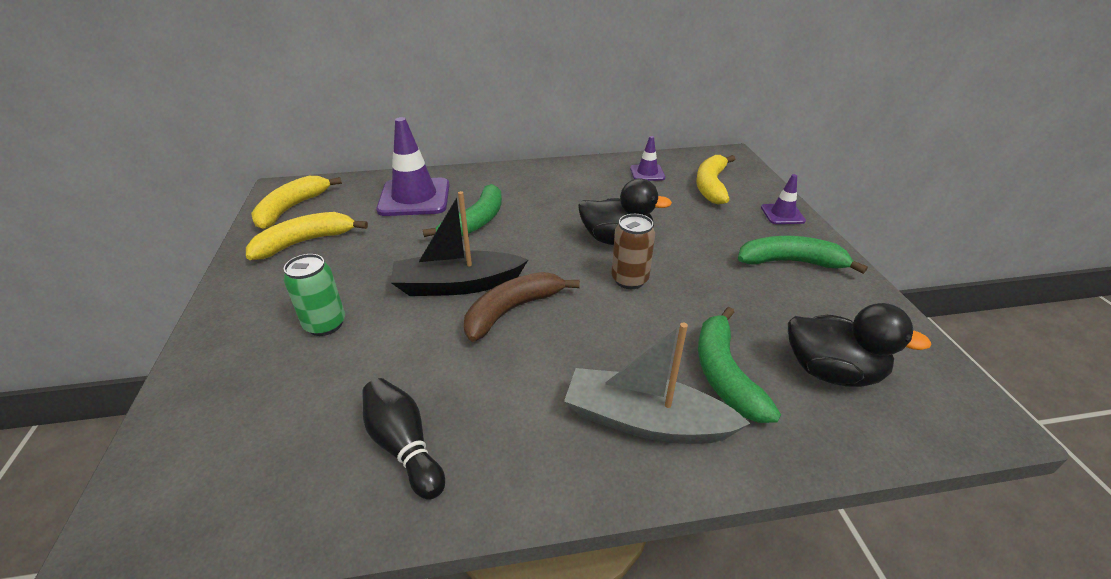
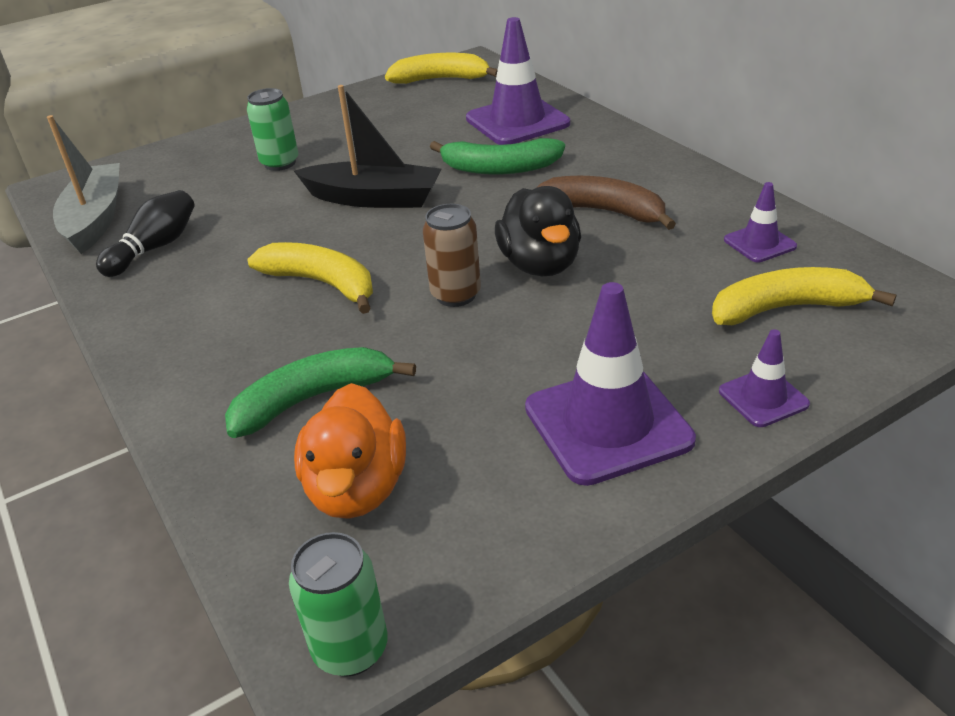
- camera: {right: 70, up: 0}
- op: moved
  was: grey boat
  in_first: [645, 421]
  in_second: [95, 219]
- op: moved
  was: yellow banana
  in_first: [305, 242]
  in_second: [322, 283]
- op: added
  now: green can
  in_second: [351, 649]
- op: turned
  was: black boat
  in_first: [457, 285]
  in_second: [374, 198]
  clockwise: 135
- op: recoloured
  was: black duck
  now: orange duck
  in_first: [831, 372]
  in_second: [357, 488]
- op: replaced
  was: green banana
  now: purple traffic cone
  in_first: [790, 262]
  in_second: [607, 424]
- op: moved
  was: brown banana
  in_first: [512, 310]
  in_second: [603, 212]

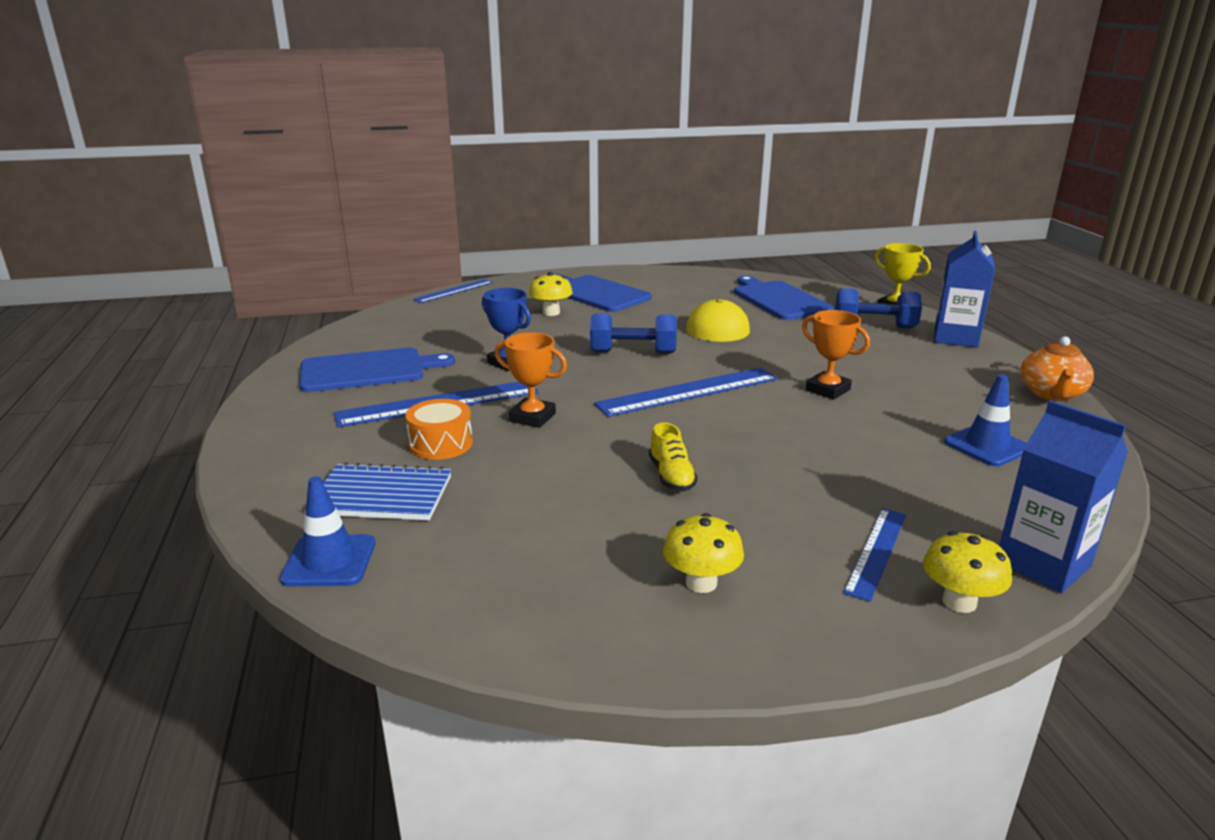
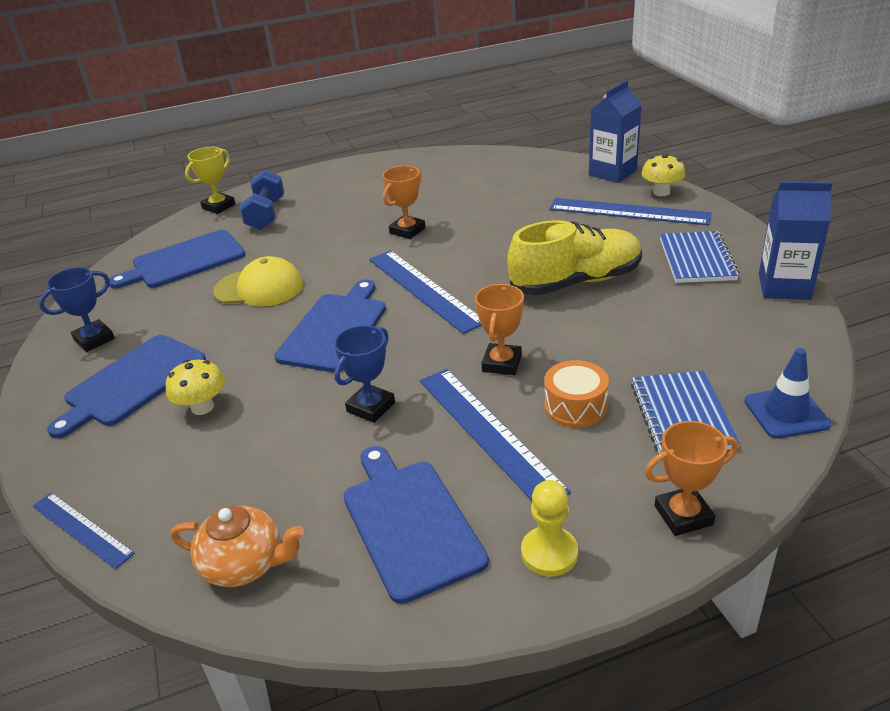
- camera: {right: -95, up: 10}
- op: added
  now: blue trophy
  in_second: [94, 339]
- op: moved
  was: orange teapot
  in_first: [1051, 394]
  in_second: [245, 564]
- op: replaced
  was: blue dumbbell
  now: blue cutting board
  in_first: [633, 352]
  in_second: [334, 329]
- op: resized
  was: yellow shoe
  in_first: [671, 476]
  in_second: [576, 282]
  ratio: 2.15
- op: added
  now: yellow pawn
  in_second: [549, 553]
- op: resized
  was: blue ruler
  in_first: [876, 552]
  in_second: [628, 212]
  ratio: 1.66
- op: added
  now: orange trophy
  in_second: [683, 515]
- op: replaced
  was: yellow mushroom
  now: blue notebook
  in_first: [701, 583]
  in_second: [697, 259]
- op: moved
  was: blue carton
  in_first: [955, 338]
  in_second: [784, 287]
- op: removed
  was: blue traffic cone
  in_first: [986, 446]

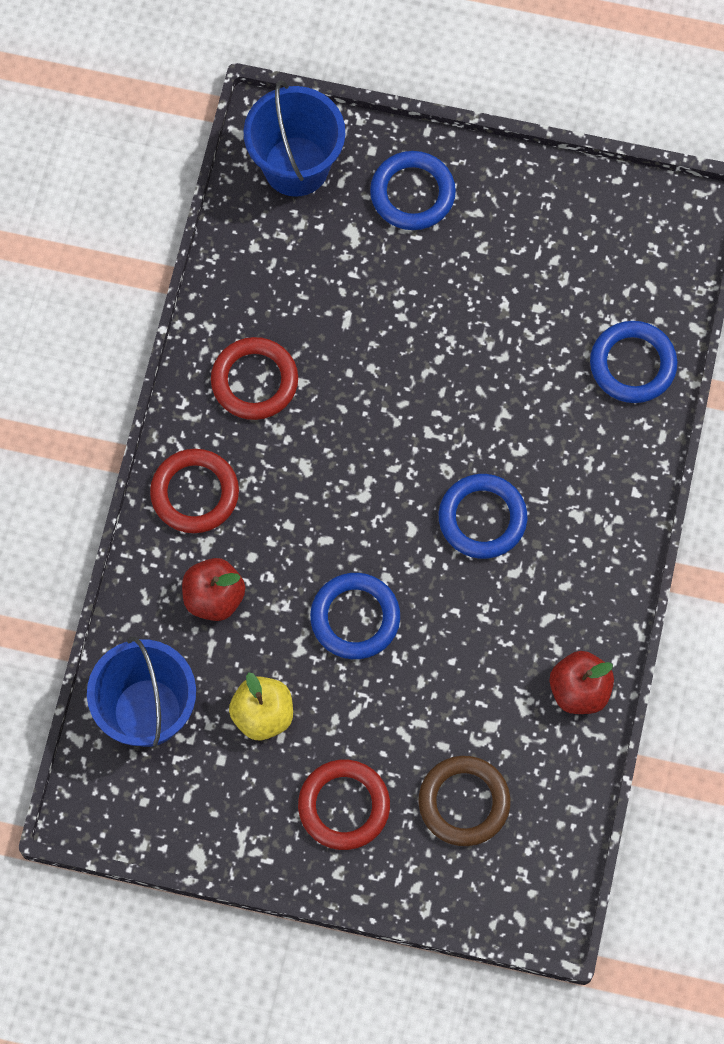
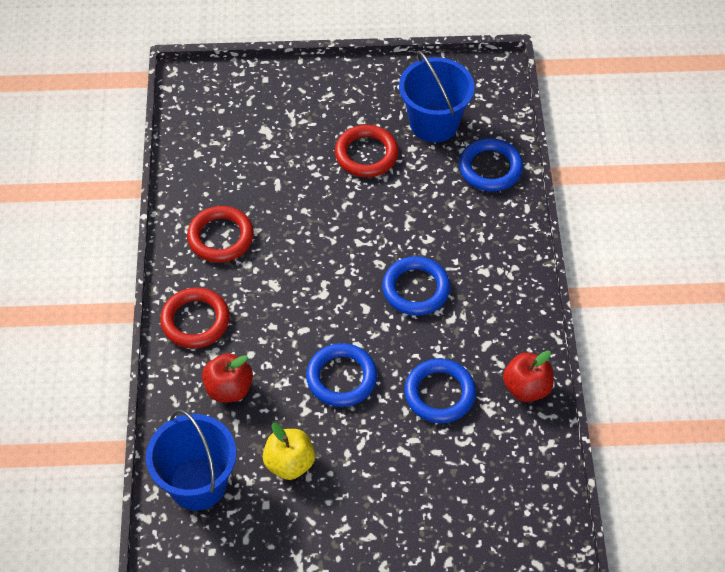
- camera: {right: -15, up: -15}
- op: moved
  was: red ring
  in_first: [344, 806]
  in_second: [366, 154]
- op: moved
  was: blue bucket
  in_first: [296, 166]
  in_second: [434, 123]
- op: moved
  was: blue ring
  in_first: [412, 193]
  in_second: [439, 393]
- op: removed
  was: brown ring
  in_first: [464, 802]

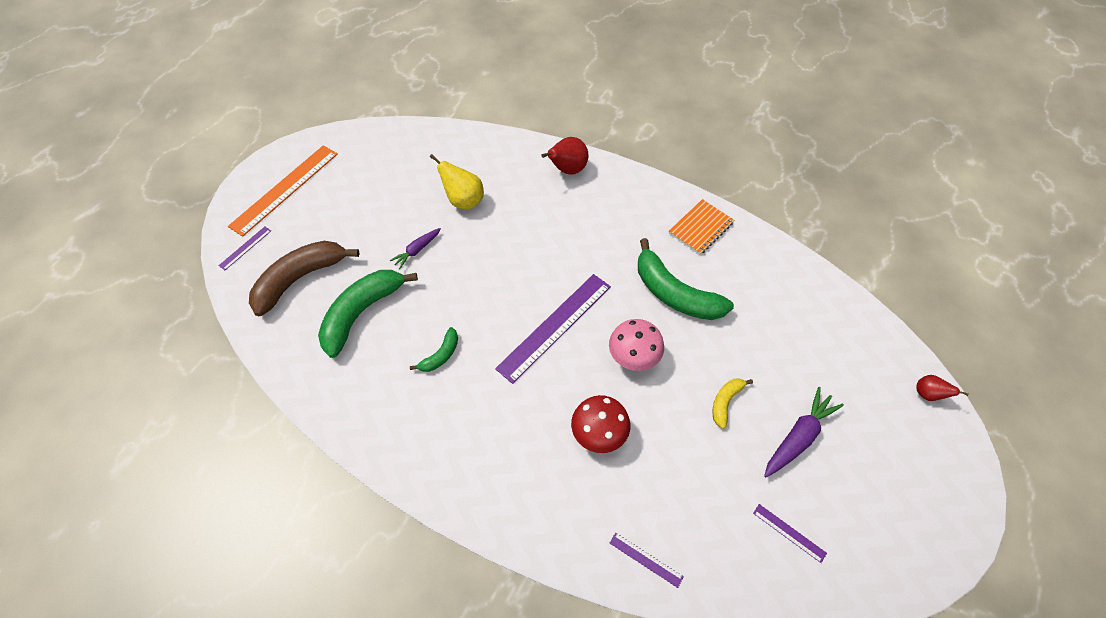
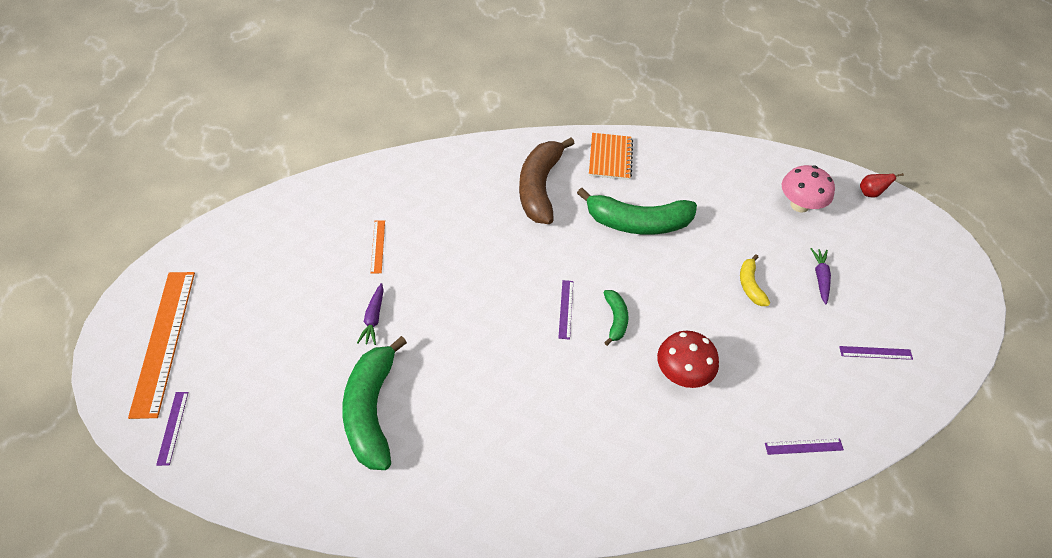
- camera: {right: -40, up: -5}
- op: replaced
  was: yellow pear
  now: orange ruler
  in_first: [463, 200]
  in_second: [378, 246]
- op: moved
  was: brown banana
  in_first: [300, 279]
  in_second: [539, 187]
- op: resized
  was: purple ruler
  in_first: [554, 326]
  in_second: [565, 309]
  ratio: 0.44
- op: moved
  was: green banana
  in_first: [441, 355]
  in_second: [615, 319]
- op: moved
  was: pink mushroom
  in_first: [633, 357]
  in_second: [799, 205]
- op: resized
  was: purple carrot
  in_first: [798, 437]
  in_second: [820, 278]
  ratio: 0.62
- op: removed
  was: red pear
  in_first: [567, 170]

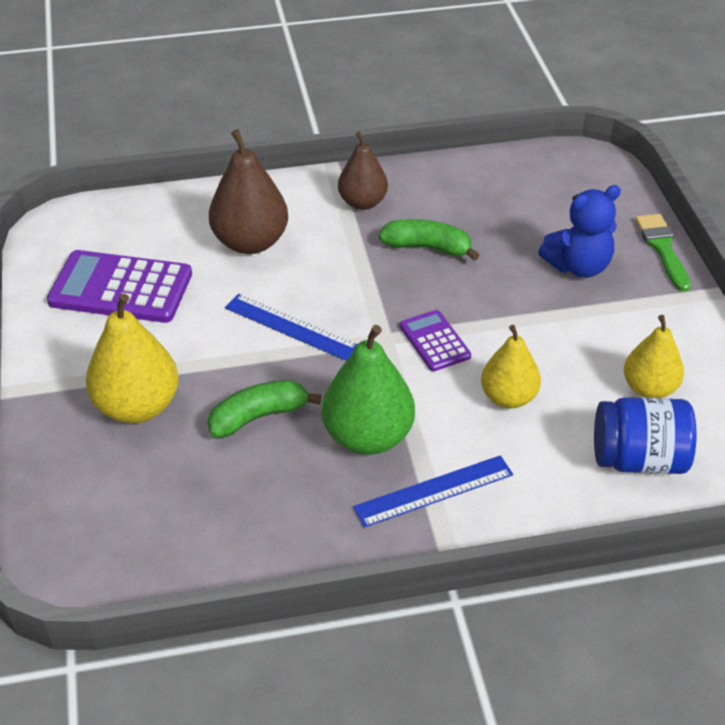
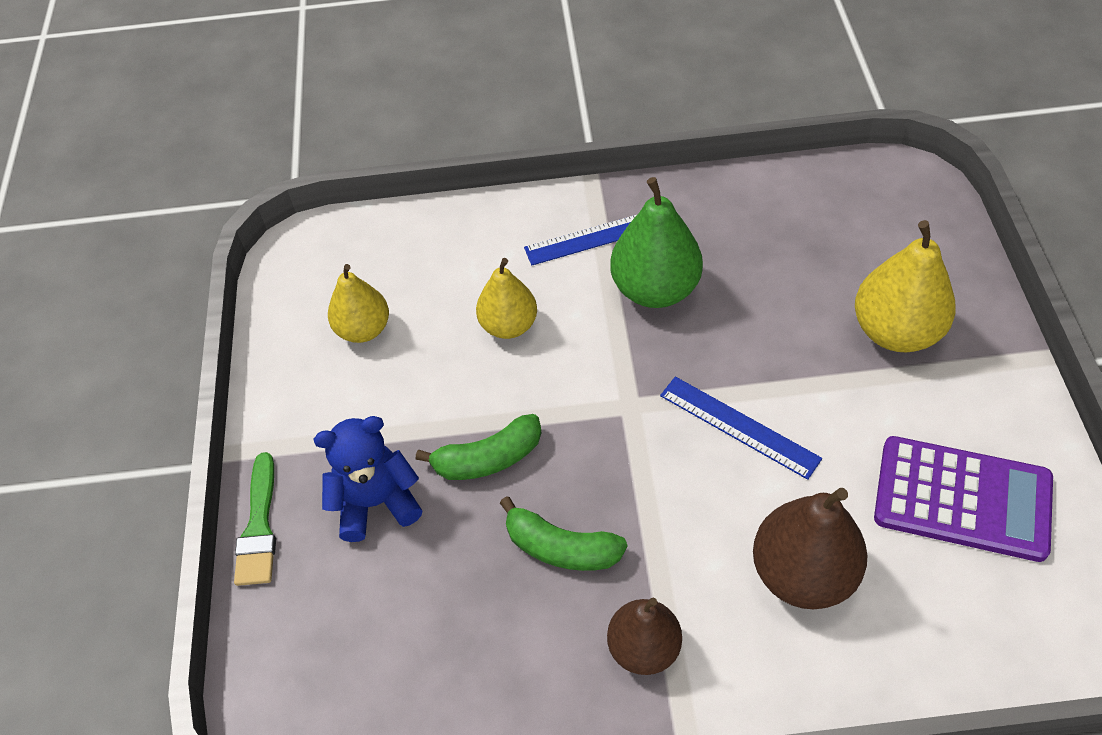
- camera: {right: -170, up: 10}
- op: moved
  was: green banana
  in_first: [258, 417]
  in_second: [488, 458]
- op: removed
  was: purple calculator
  in_first: [434, 341]
- op: removed
  was: blue jar
  in_first: [638, 459]

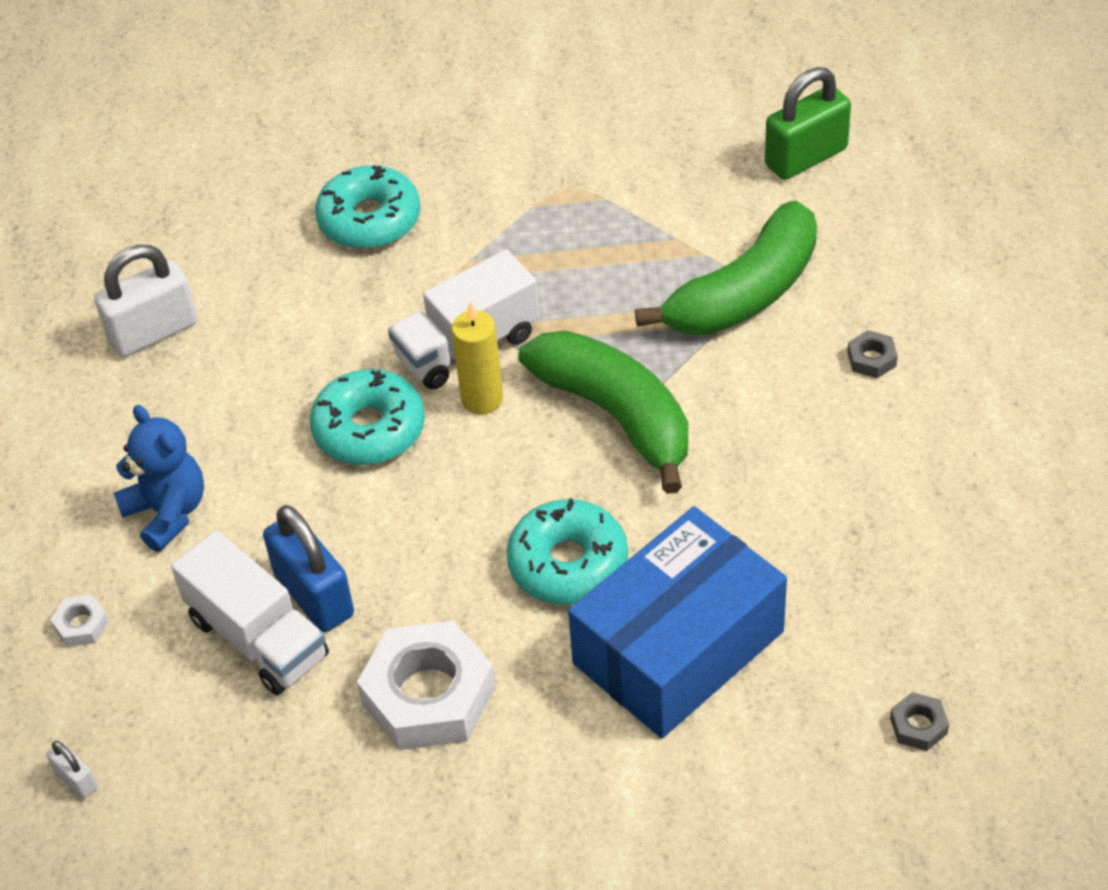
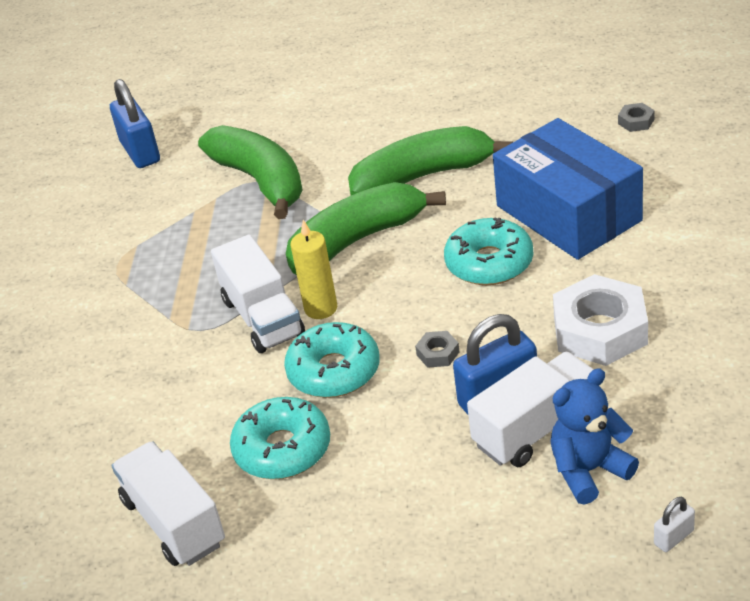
- camera: {right: -80, up: -10}
- op: recoloured
  was: green padlock
  now: blue padlock
  in_first: [806, 157]
  in_second: [140, 152]
- op: replaced
  was: white padlock
  now: white truck
  in_first: [153, 332]
  in_second: [174, 522]
- op: moved
  was: turquoise donut
  in_first: [369, 220]
  in_second: [282, 449]
- op: added
  now: green banana
  in_second: [423, 176]
- op: moved
  was: grey nut
  in_first: [871, 359]
  in_second: [438, 353]
- op: moved
  was: blue teddy bear
  in_first: [168, 512]
  in_second: [589, 471]
- op: removed
  was: white nut
  in_first: [81, 625]

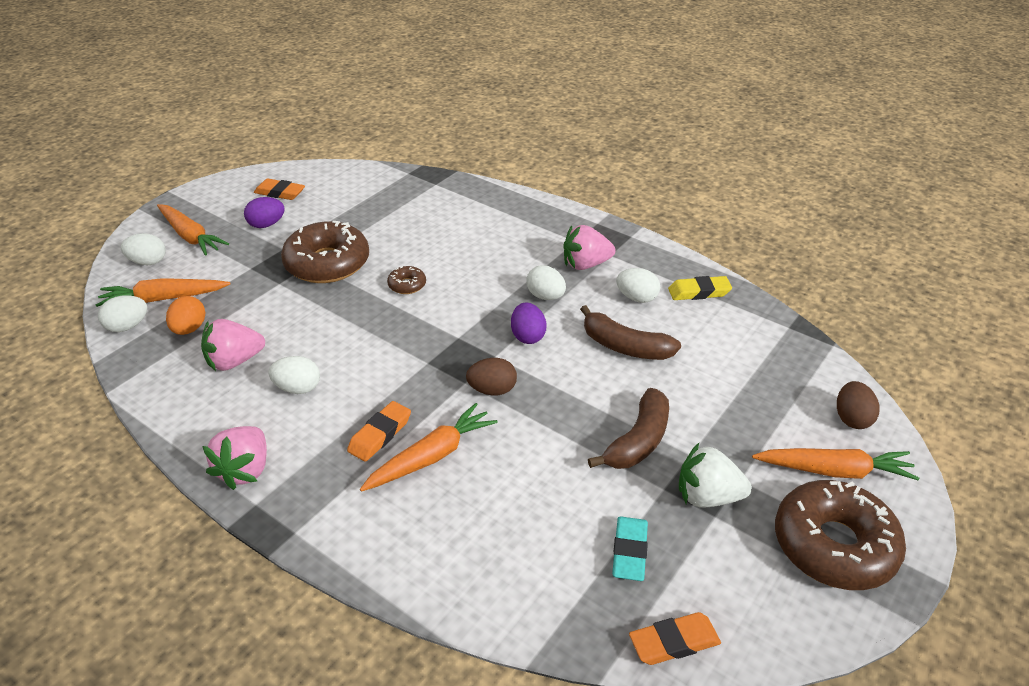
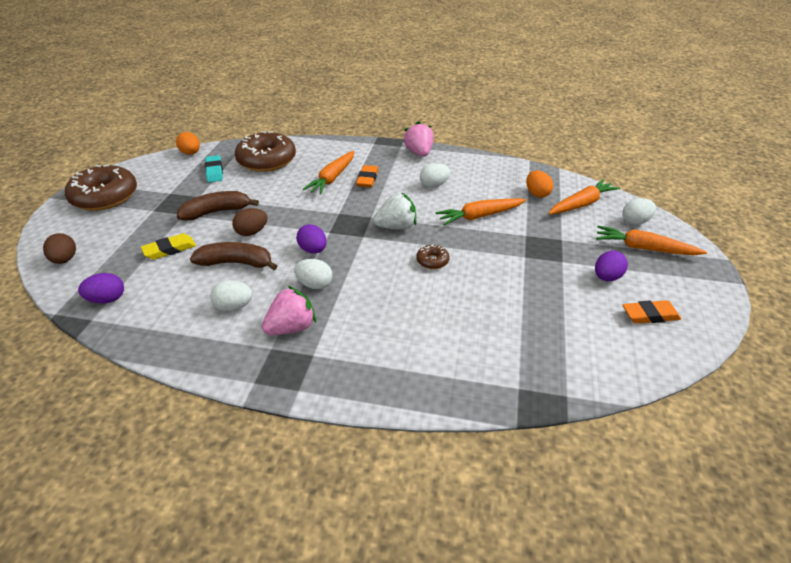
- camera: {right: 155, up: 0}
- op: added
  now: purple egg
  in_second: [107, 299]
- op: moved
  was: yellow eraser
  in_first: [699, 292]
  in_second: [169, 249]
- op: replaced
  was: orange eraser
  now: orange egg
  in_first: [674, 642]
  in_second: [191, 153]
- op: turned
  was: brown banana
  in_first: [638, 441]
  in_second: [217, 212]
  clockwise: 60
- op: moved
  was: brown egg
  in_first: [492, 390]
  in_second: [252, 232]
- op: moved
  was: brown donut
  in_first: [327, 263]
  in_second: [267, 160]
- op: moved
  was: white strawberry
  in_first: [707, 496]
  in_second: [396, 227]
- op: moved
  was: orange carrot
  in_first: [834, 471]
  in_second: [479, 216]
- op: removed
  was: white egg
  in_first: [127, 326]
- op: removed
  was: pink strawberry
  in_first: [235, 361]

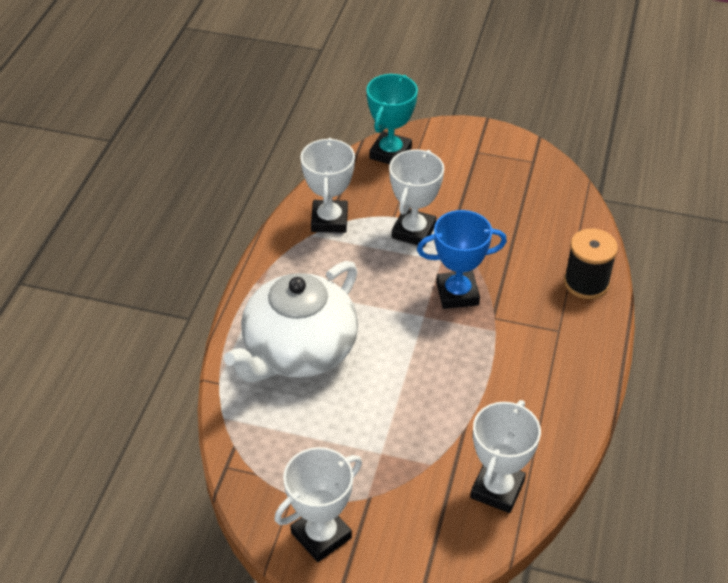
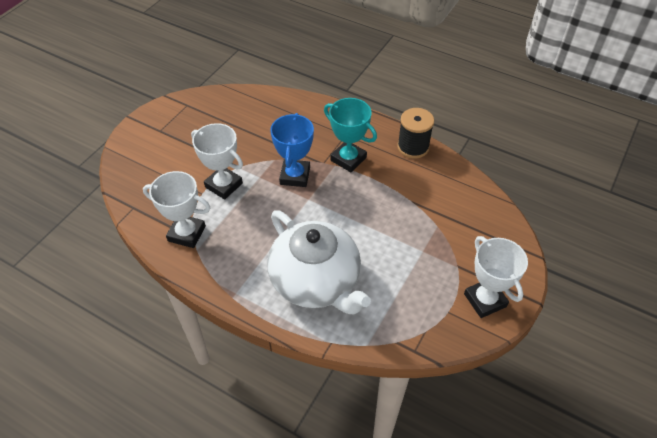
- camera: {right: -75, up: 5}
- op: moved
  was: turquoise trophy
  in_first: [390, 153]
  in_second: [348, 159]
- op: moved
  was: black spool
  in_first: [586, 283]
  in_second: [413, 147]
- op: removed
  was: white trophy
  in_first: [497, 489]

